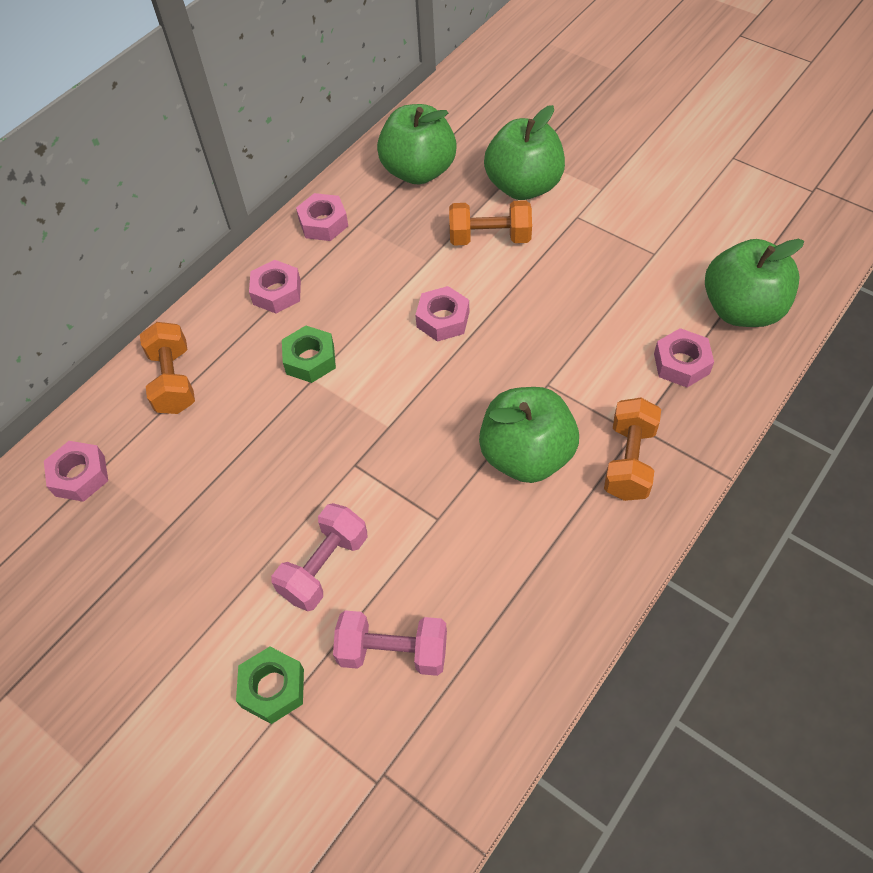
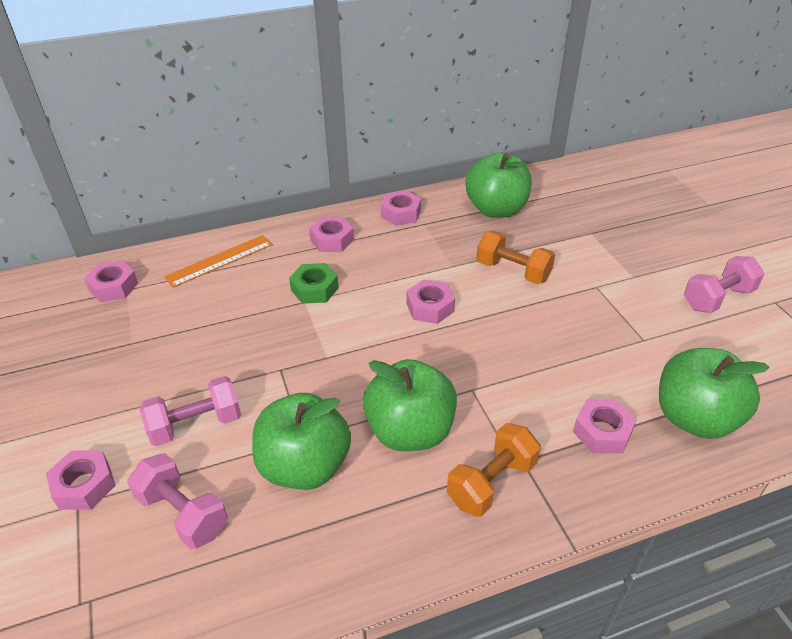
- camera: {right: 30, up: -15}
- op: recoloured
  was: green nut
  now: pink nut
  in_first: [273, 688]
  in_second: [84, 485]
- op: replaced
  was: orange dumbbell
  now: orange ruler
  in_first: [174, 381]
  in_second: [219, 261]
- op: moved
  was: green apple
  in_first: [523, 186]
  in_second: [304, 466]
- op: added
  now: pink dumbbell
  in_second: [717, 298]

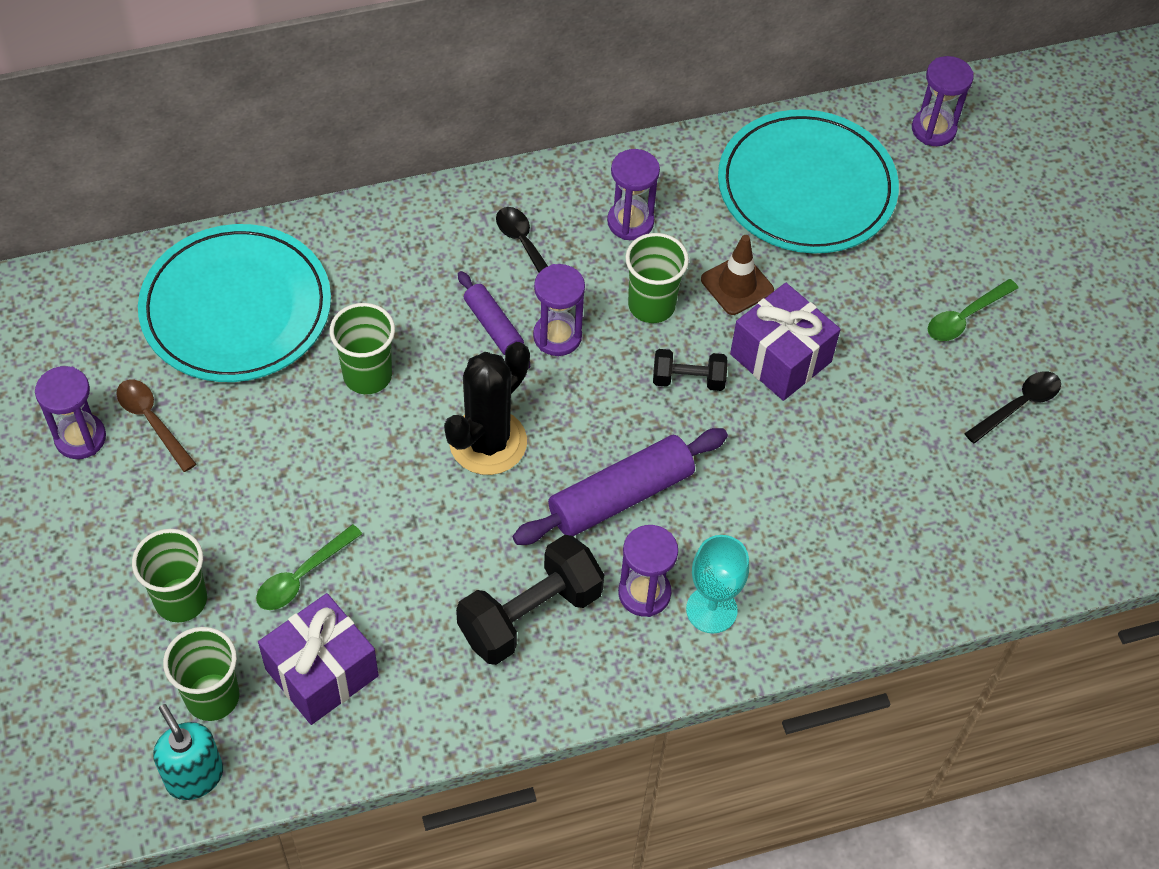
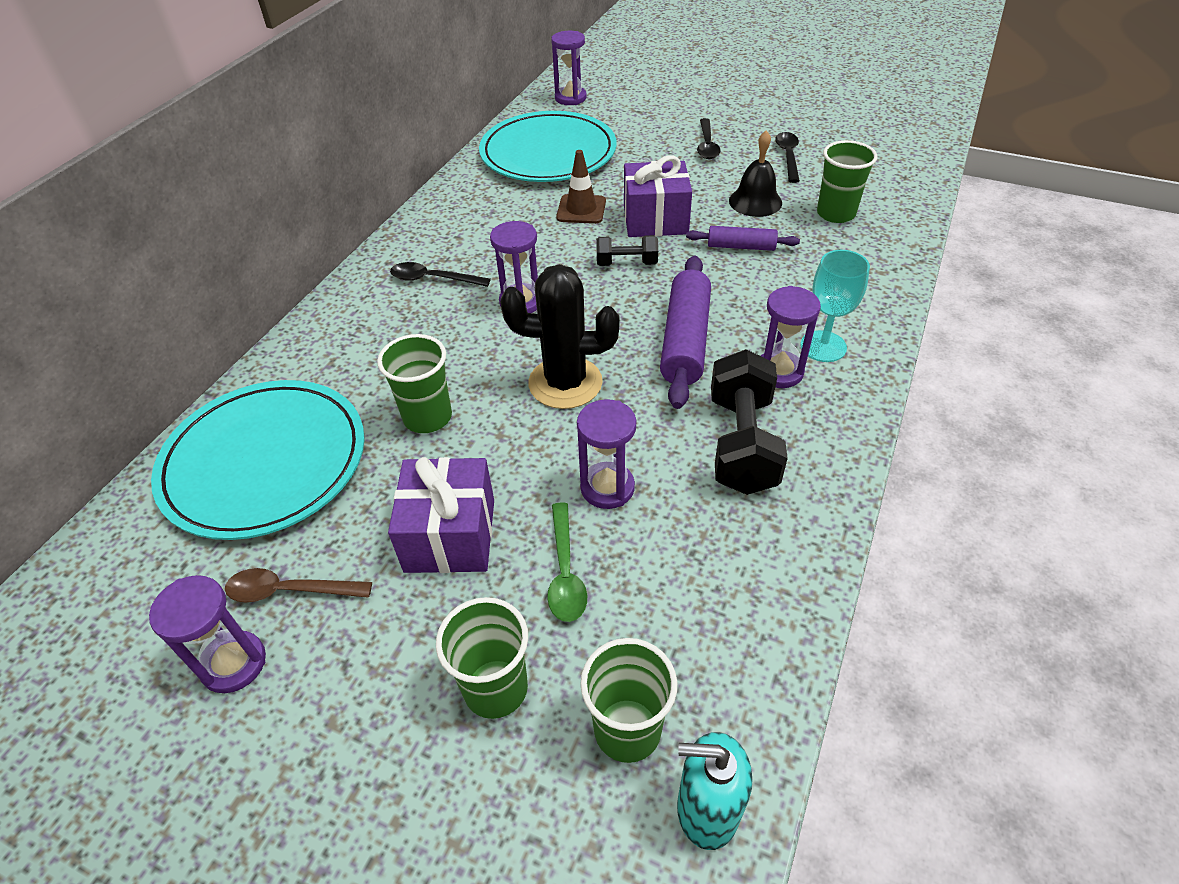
- camera: {right: -45, up: -10}
- op: moved
  was: purple gift
  in_first: [322, 672]
  in_second: [450, 535]
- op: turned
  was: black cactus
  in_first: [488, 442]
  in_second: [565, 383]
  clockwise: -75
- op: moved
  was: purple hourglass
  in_first: [630, 222]
  in_second: [607, 488]
- op: turned
  was: black dumbbell
  in_first: [688, 379]
  in_second: [626, 263]
  clockwise: 45
- op: moved
  was: purple rolling pin
  in_first: [493, 326]
  in_second: [741, 246]
- op: recoloured
  was: green spoon
  now: black spoon
  in_first: [965, 317]
  in_second: [707, 145]
- op: added
  now: black bell
  in_second: [755, 201]
- op: moved
  was: green cup
  in_first: [651, 305]
  in_second: [835, 213]

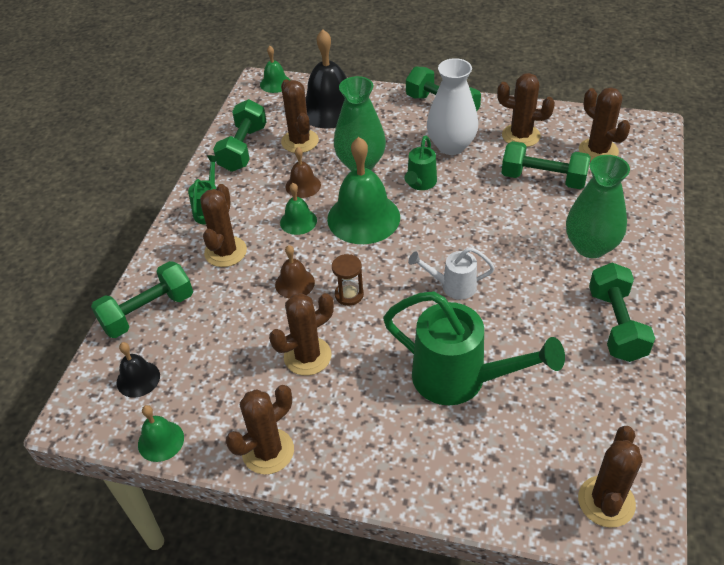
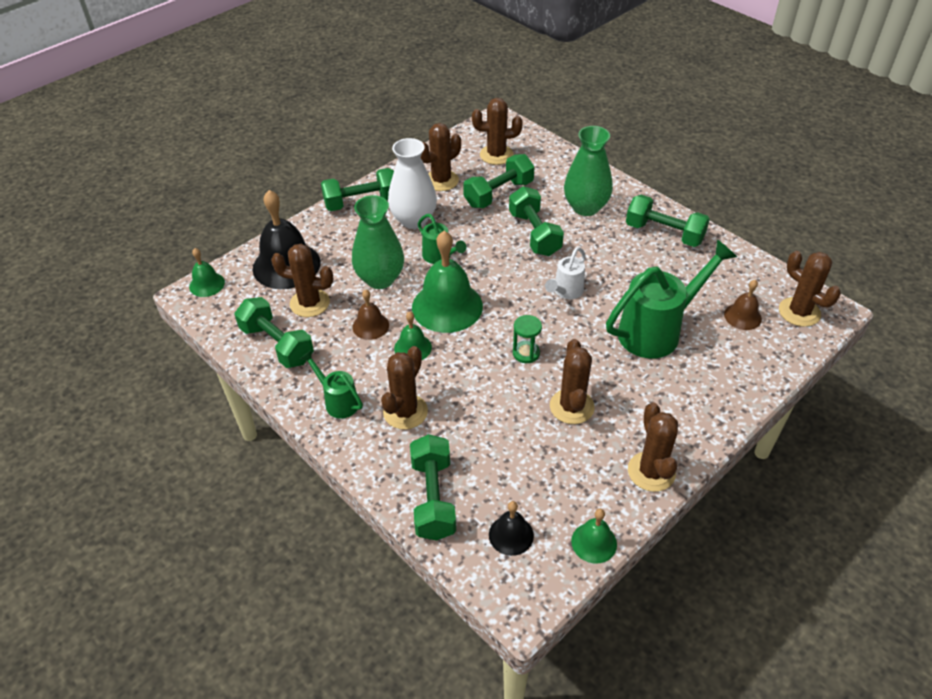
- camera: {right: -60, up: 0}
- op: turned
  was: brown cactus
  in_first: [225, 252]
  in_second: [405, 412]
  clockwise: 75
- op: added
  now: green dumbbell
  in_second: [534, 234]
- op: recoloured
  was: brown hourglass
  now: green hourglass
  in_first: [349, 295]
  in_second: [526, 353]
- op: moved
  was: brown bell
  in_first: [295, 283]
  in_second: [742, 316]

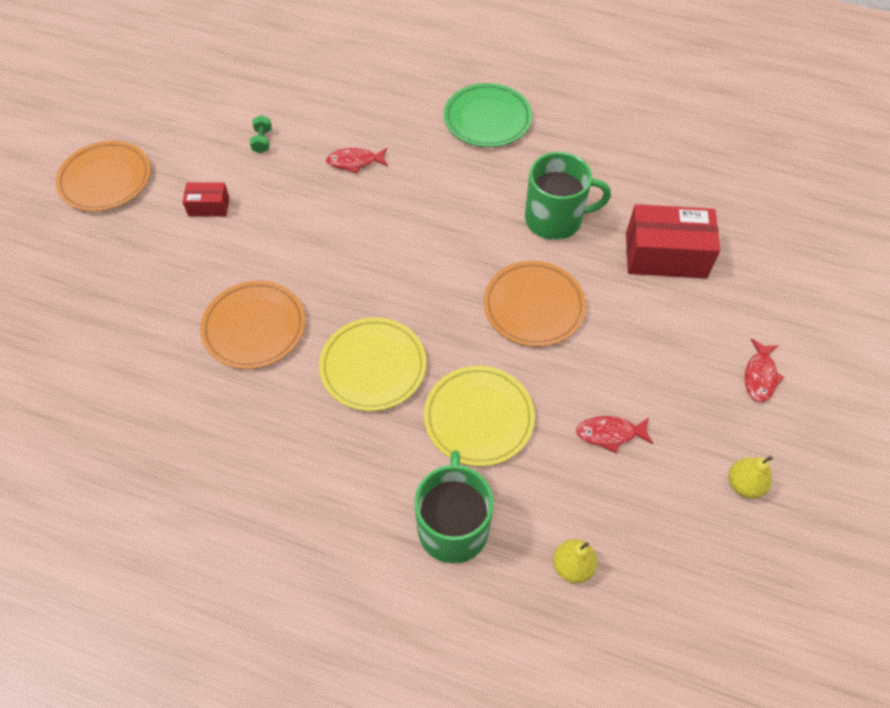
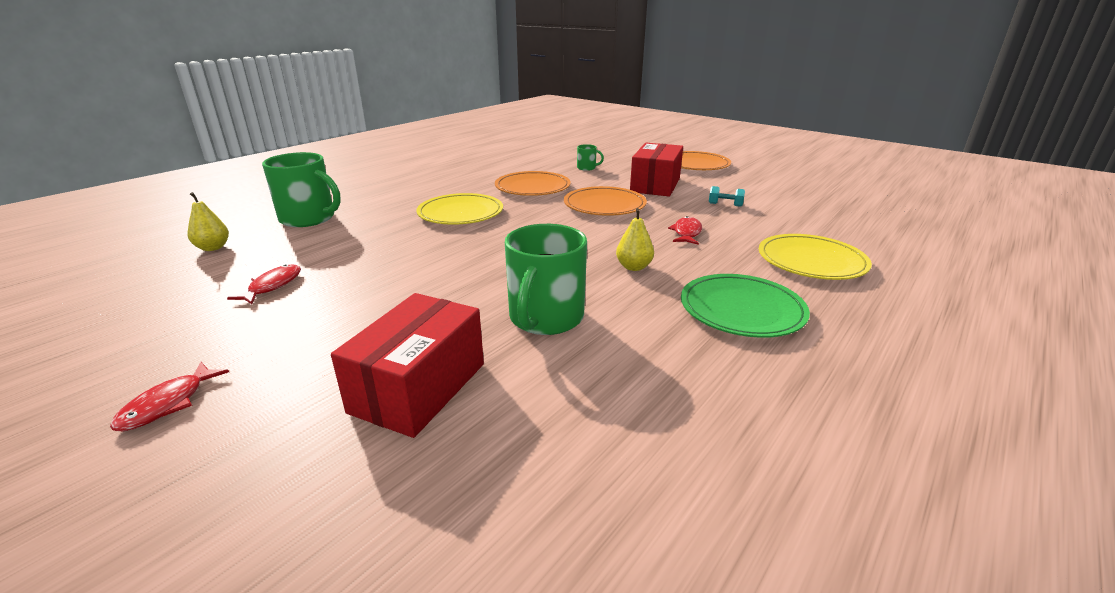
- camera: {right: 110, up: -30}
- op: turned
  was: red fish
  in_first: [760, 376]
  in_second: [167, 404]
  clockwise: -105
- op: moved
  was: orange plate
  in_first: [534, 306]
  in_second: [604, 205]
- op: added
  now: green mug
  in_second: [587, 168]
- op: moved
  was: yellow pear
  in_first: [744, 484]
  in_second: [633, 267]
- op: resized
  was: red box
  in_first: [209, 206]
  in_second: [655, 185]
  ratio: 1.98
- op: recoloured
  was: green dumbbell
  now: turquoise dumbbell
  in_first: [262, 141]
  in_second: [725, 205]
- op: moved
  was: yellow plate
  in_first: [479, 417]
  in_second: [811, 261]

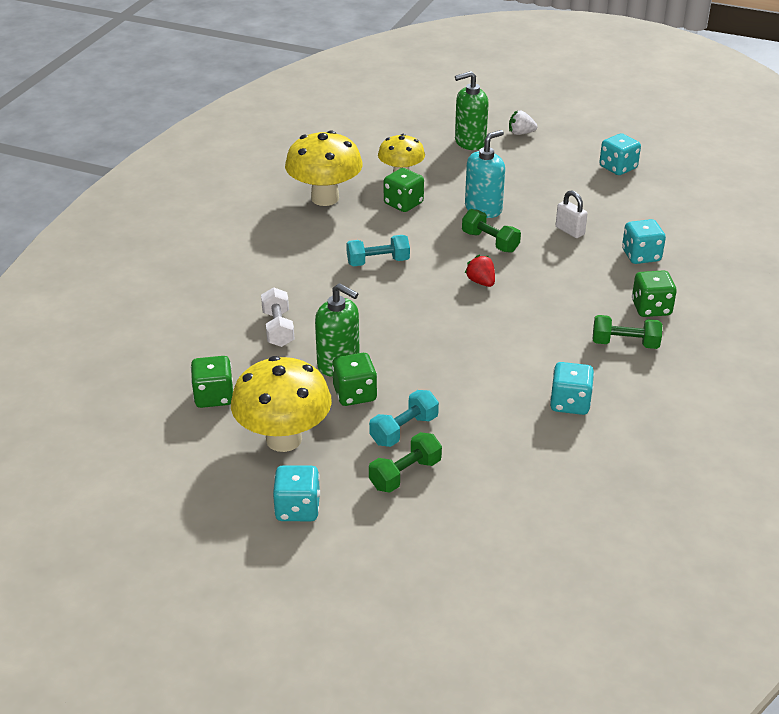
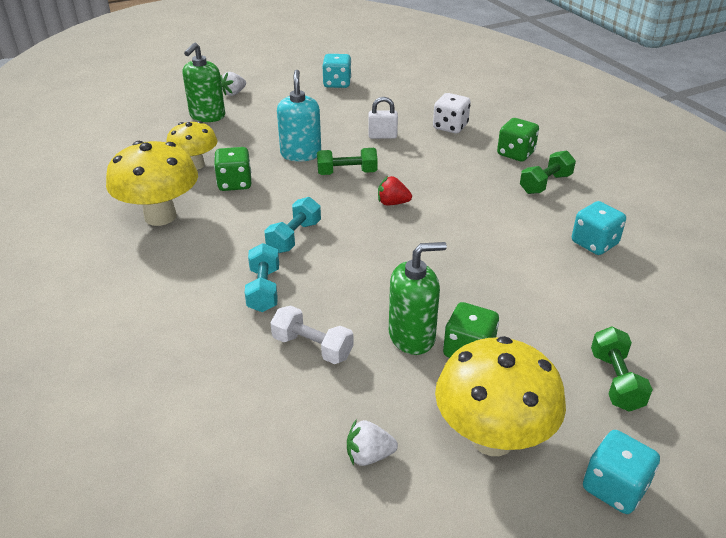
- camera: {right: -50, up: 0}
- op: moved
  was: turquoise dumbbell
  in_first: [404, 430]
  in_second: [264, 289]
- op: replaced
  was: green dice
  now: white strawberry
  in_first: [214, 396]
  in_second: [369, 455]
- op: recoloured
  was: turquoise dice
  now: white dice
  in_first: [641, 256]
  in_second: [450, 127]

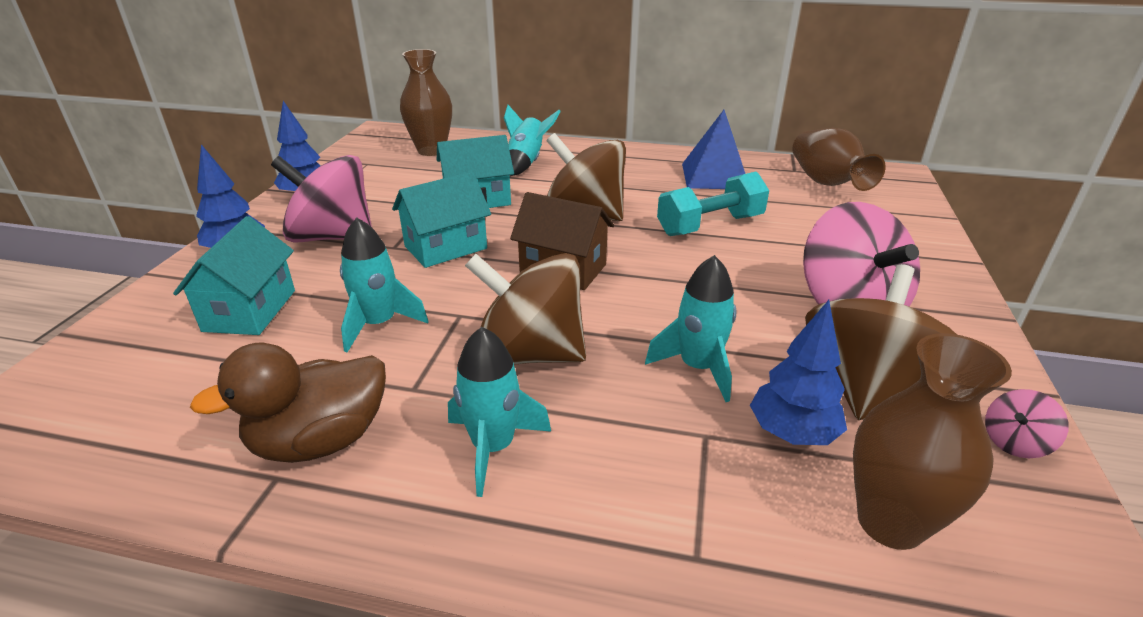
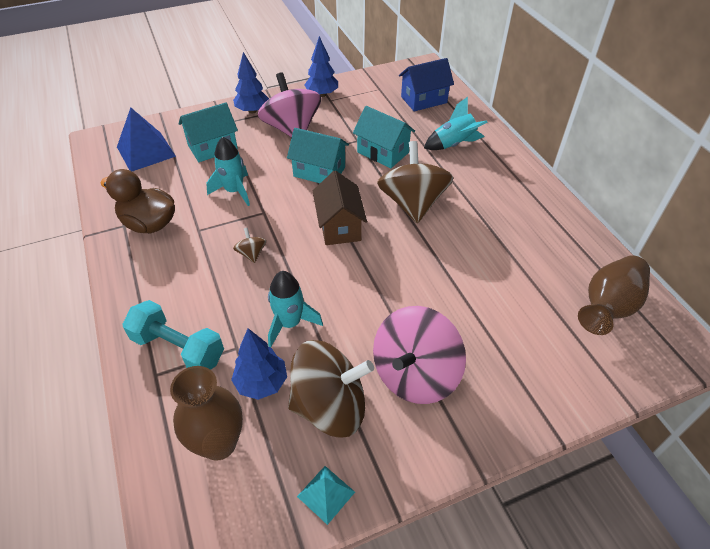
- camera: {right: 55, up: 15}
- op: moved
  was: blue pyramid
  in_first: [714, 176]
  in_second: [146, 151]
- op: moved
  was: turquoise dumbbell
  in_first: [710, 225]
  in_second: [178, 348]
- op: resized
  was: brown spinning top
  in_first: [529, 354]
  in_second: [251, 253]
  ratio: 0.42
- op: replaced
  was: pink spinning top
  now: turquoise pyramid
  in_first: [1014, 442]
  in_second: [326, 494]
- op: replaced
  was: brown vase
  now: blue house
  in_first: [431, 150]
  in_second: [424, 100]
- op: removed
  was: turquoise rocket
  in_first: [493, 447]

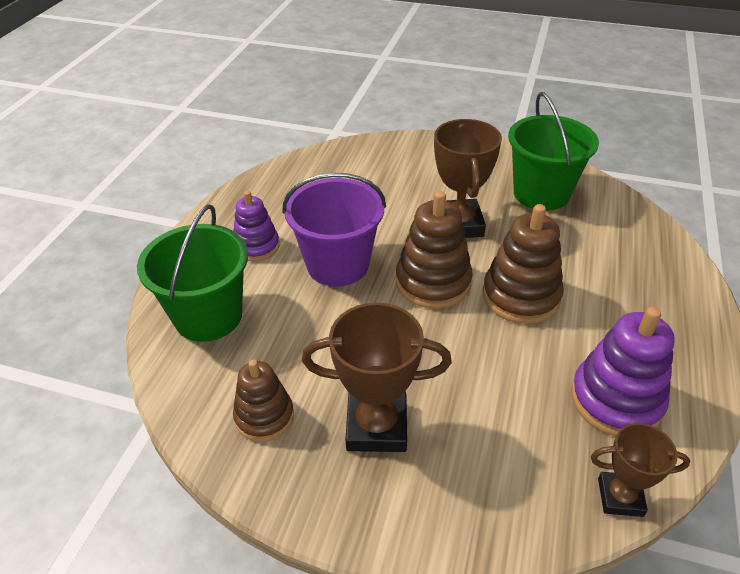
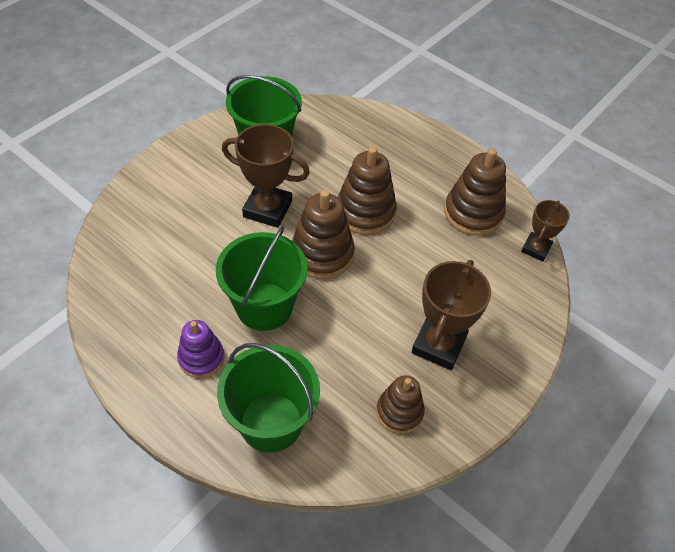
- camera: {right: -70, up: 10}
- op: recoloured
  was: purple bucket
  now: green bucket
  in_first: [338, 264]
  in_second: [264, 306]
- op: recoloured
  was: purple stacking toy
  now: brown stacking toy
  in_first: [616, 400]
  in_second: [473, 213]

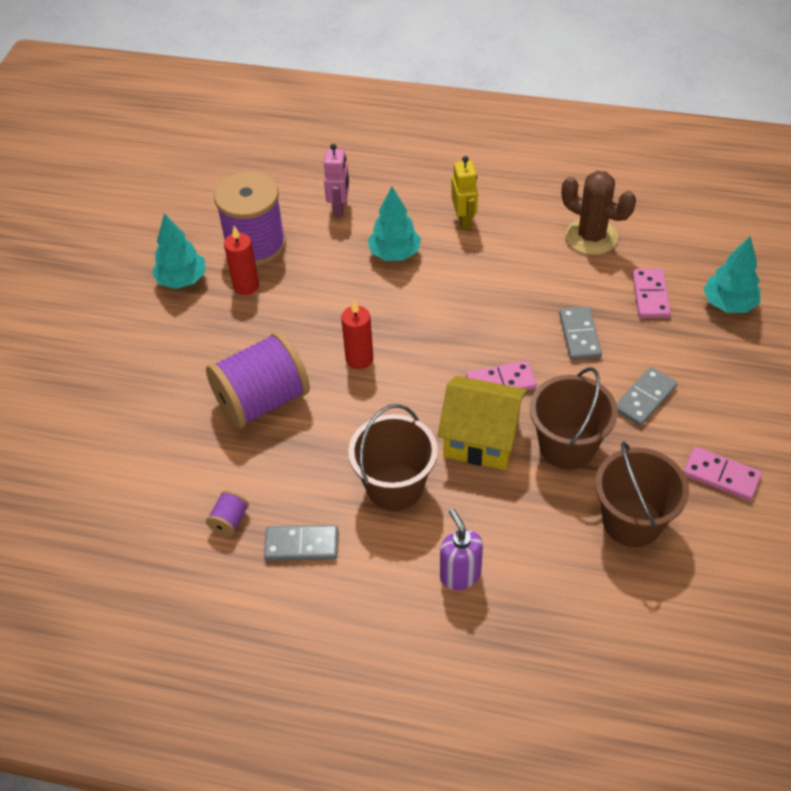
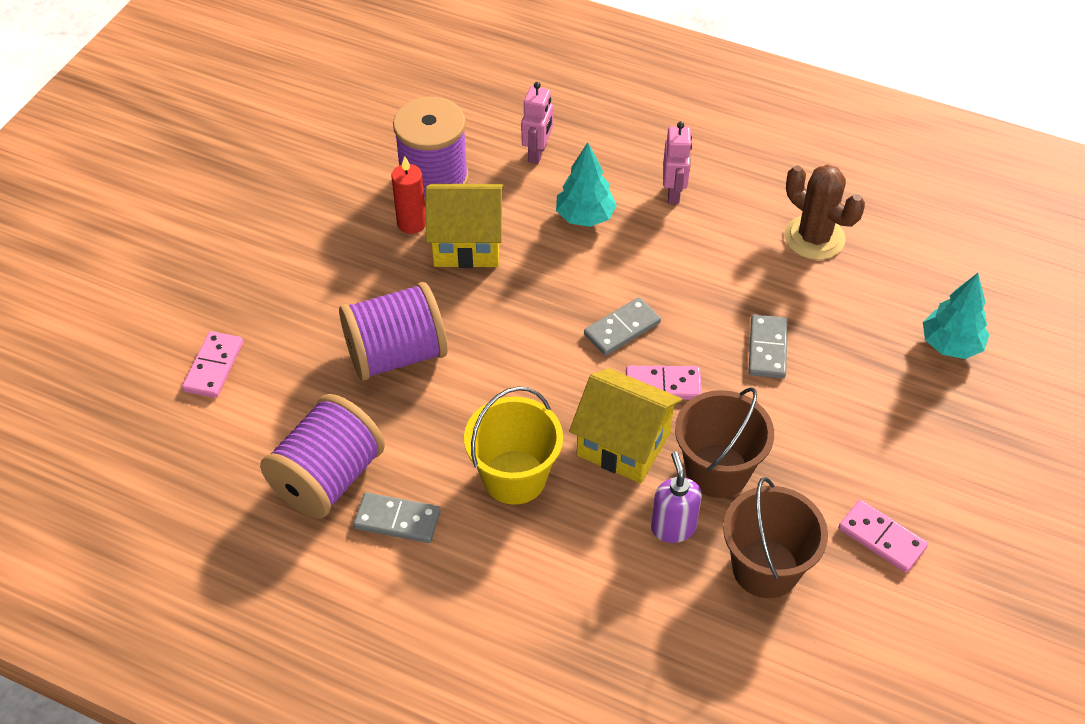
- camera: {right: 10, up: 0}
- op: moved
  was: pink domino
  in_first: [650, 295]
  in_second: [213, 367]
- op: resized
  was: purple spool
  in_first: [229, 521]
  in_second: [328, 478]
  ratio: 2.44
- op: added
  now: yellow house
  in_second: [467, 244]
- op: recoloured
  was: brown bucket
  now: yellow bucket
  in_first: [395, 486]
  in_second: [514, 477]
- op: moved
  was: grey domino
  in_first: [645, 398]
  in_second: [622, 329]
- op: moved
  was: purple soap dispenser
  in_first: [460, 575]
  in_second: [673, 527]
- op: recoloured
  was: yellow robot
  now: pink robot
  in_first: [464, 220]
  in_second: [673, 193]
- op: removed
  was: turquoise tree
  in_first: [182, 280]
- op: removed
  was: red candle
  in_first: [359, 359]

